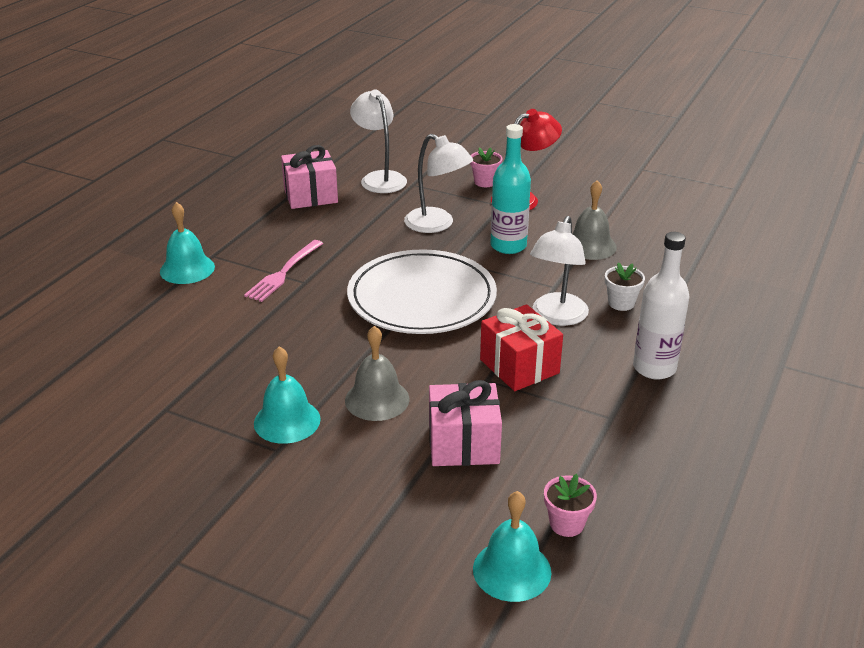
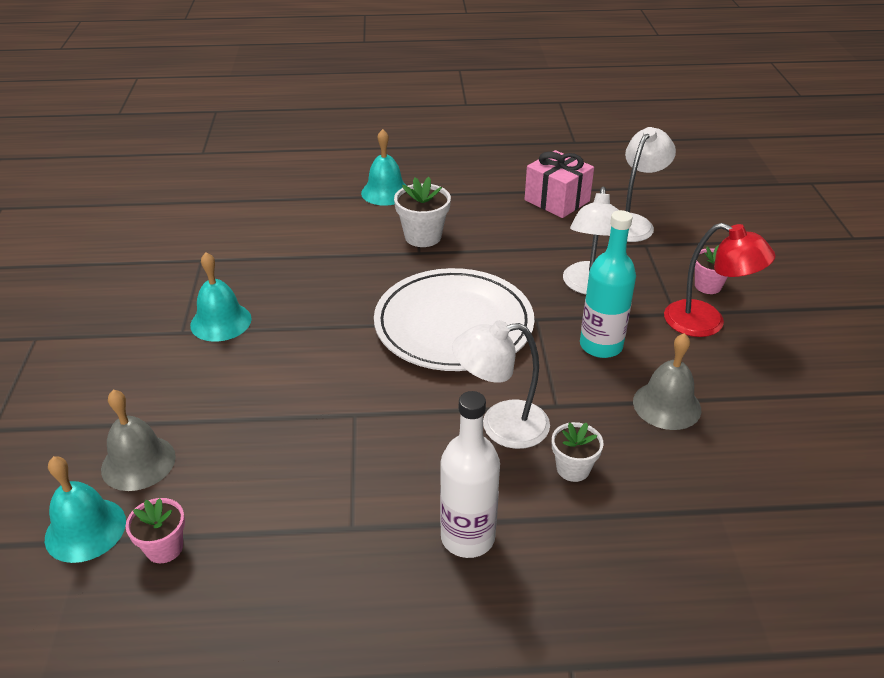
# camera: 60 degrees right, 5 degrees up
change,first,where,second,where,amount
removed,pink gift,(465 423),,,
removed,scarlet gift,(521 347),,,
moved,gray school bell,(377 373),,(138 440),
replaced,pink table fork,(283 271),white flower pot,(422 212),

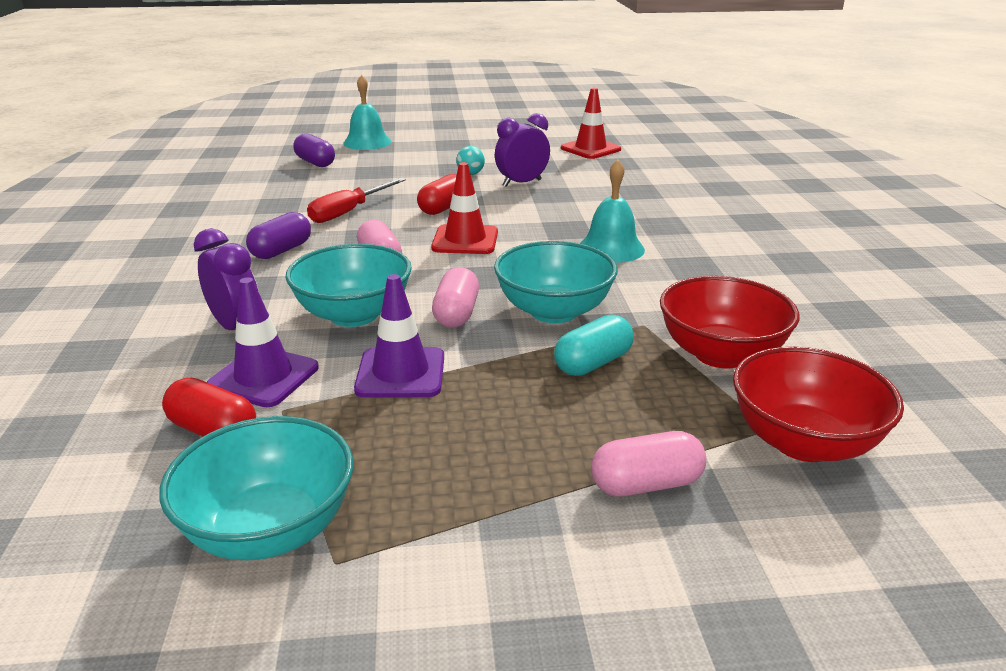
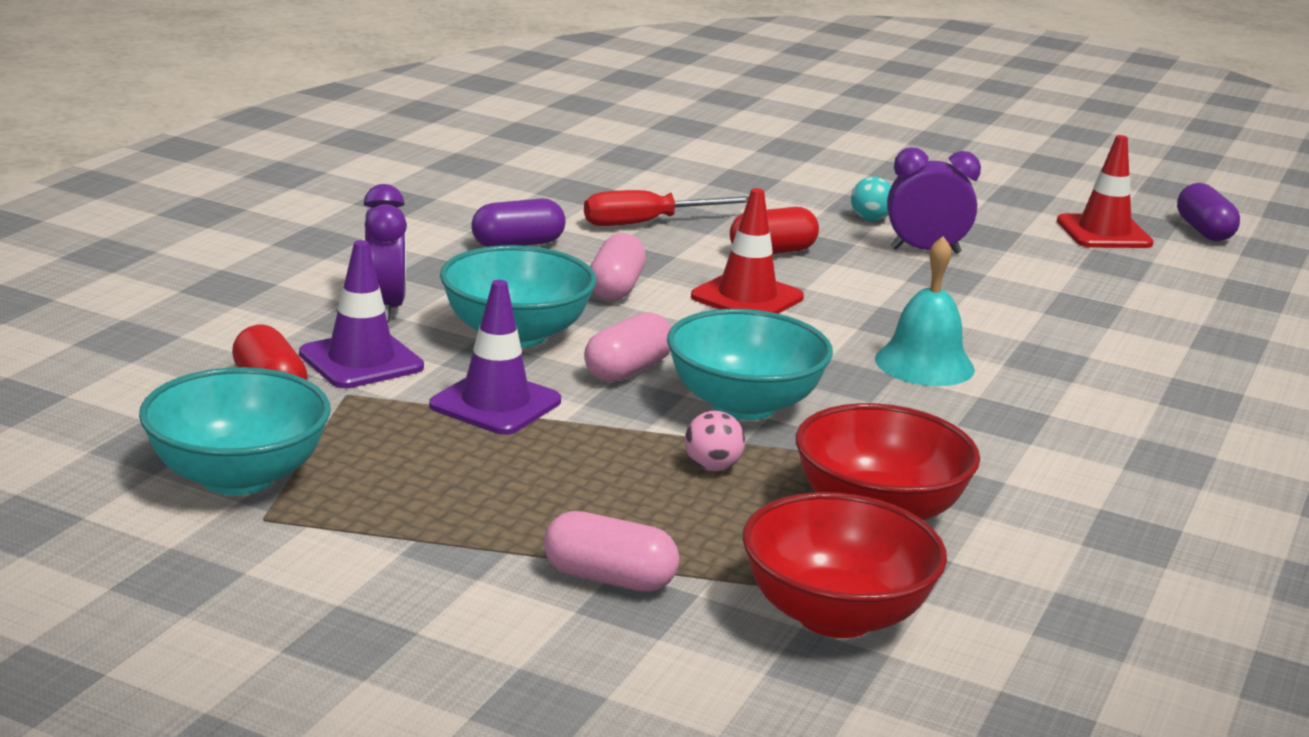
# camera: 30 degrees right, 5 degrees down
change,first,where,second,where,amount
removed,aqua school bell,(367 112),,,
moved,purple capsule,(314 150),,(1208 212),
replaced,aqua capsule,(594 345),pink ball,(715 441),

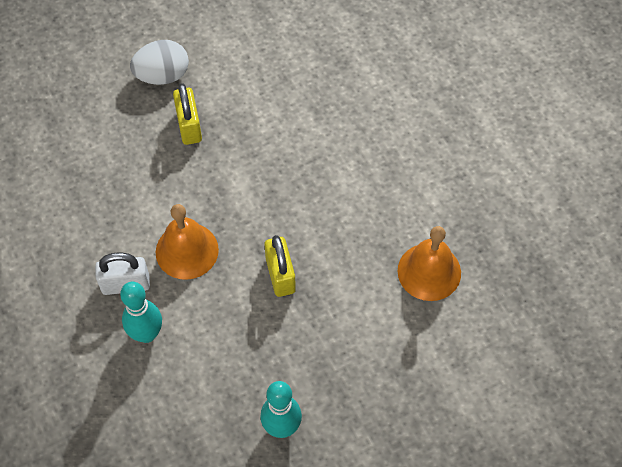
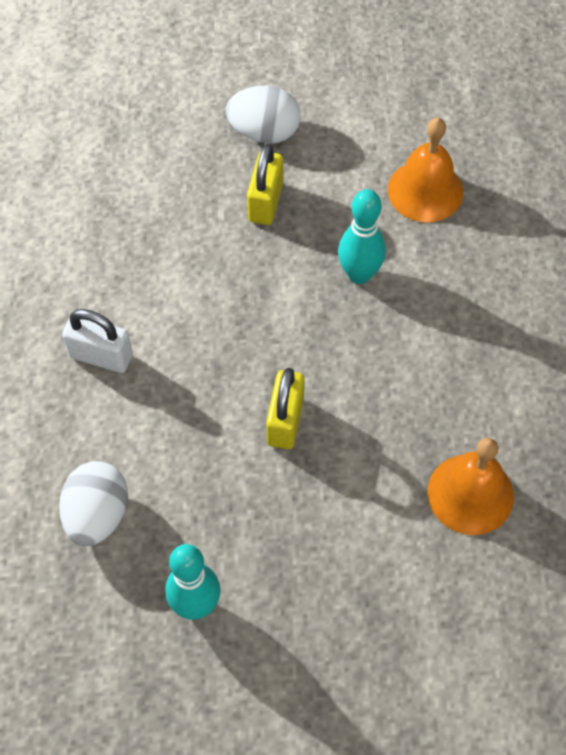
# camera: 25 degrees right, 0 degrees up
change,first,where,second,where,amount
added,,,white egg,(93 503),
moved,aqua bowling pin,(141 312),,(362 236),
moved,orange-coloured school bell,(187 242),,(425 170),

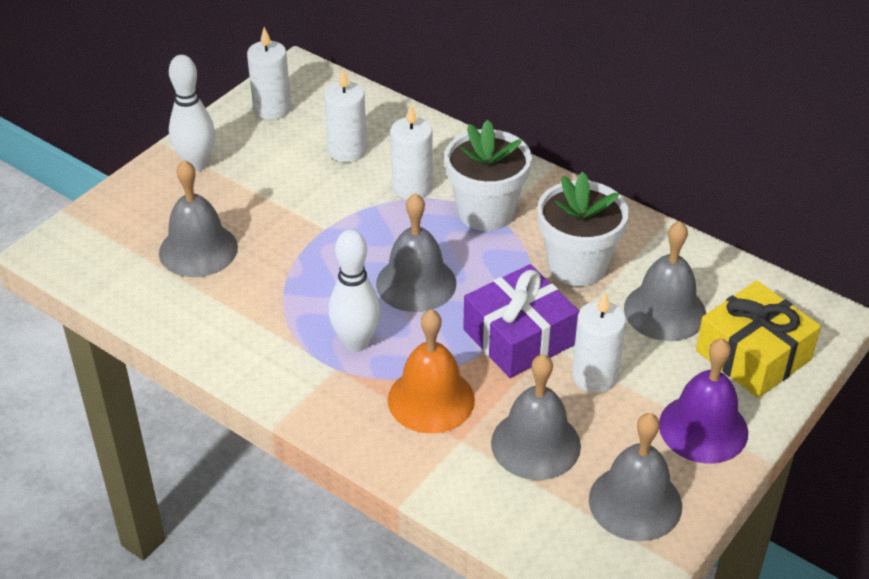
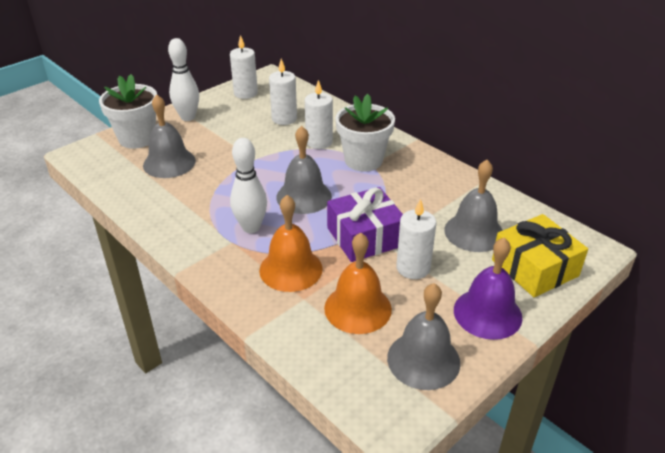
# camera: 10 degrees right, 5 degrees down
change,first,where,second,where,amount
moved,white flower pot,(583 228),,(128 111),
recoloured,gray school bell,(536 417),orange-coloured school bell,(358 283),

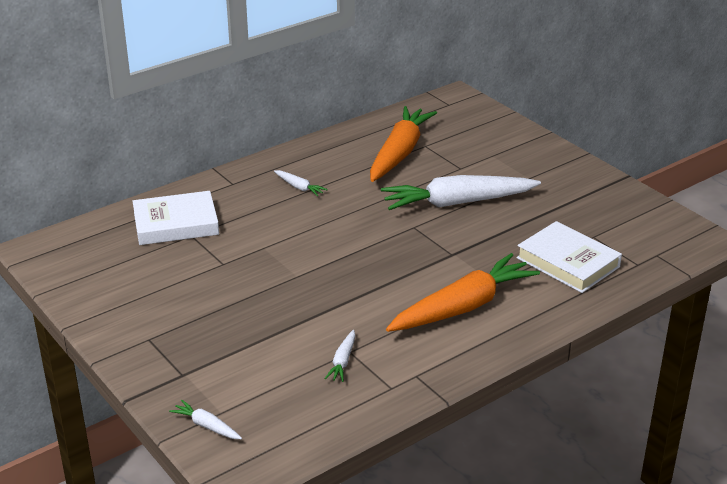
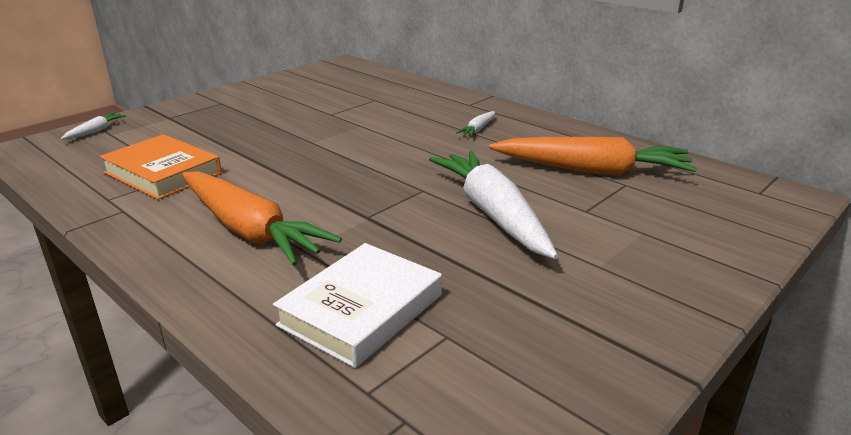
# camera: 80 degrees right, 5 degrees down
change,first,where,second,where,amount
removed,white book,(175 218),,,
replaced,white toy carrot,(339 356),orange-coloured book,(160 167),

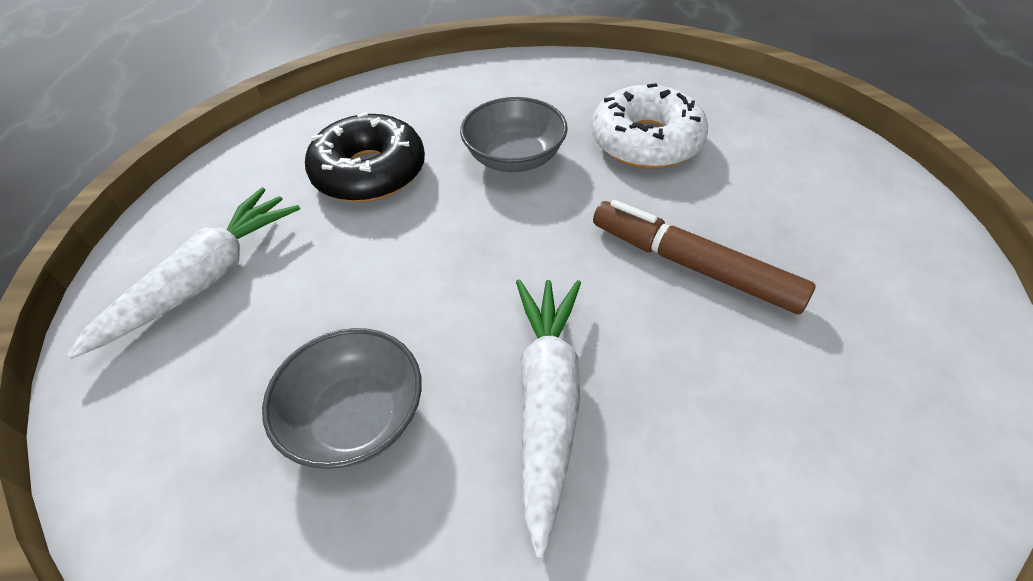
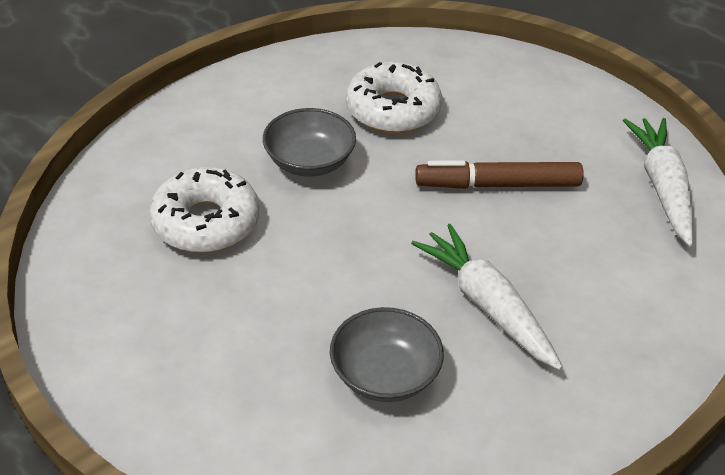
# camera: 40 degrees left, 5 degrees down
change,first,where,second,where,amount
moved,white toy carrot,(183 273),,(658 182),
recoloured,jet-black doughnut,(365 157),white doughnut,(204 210),

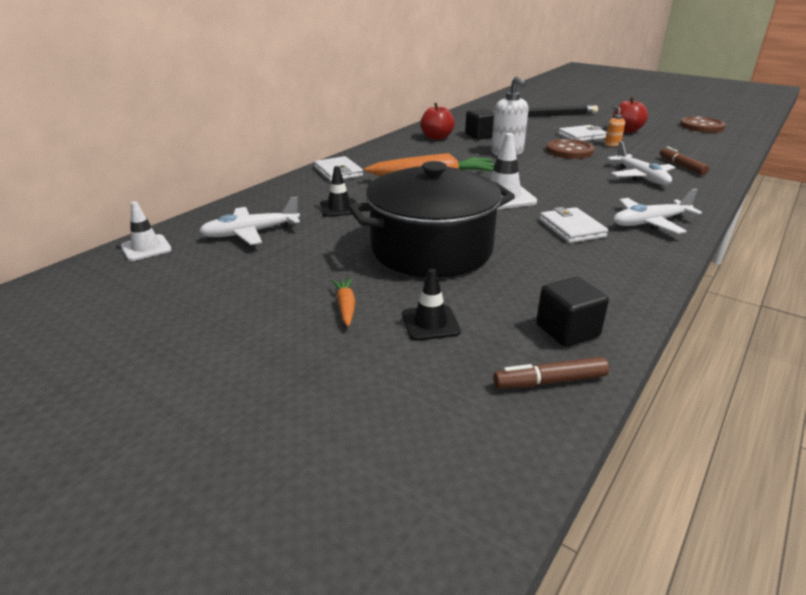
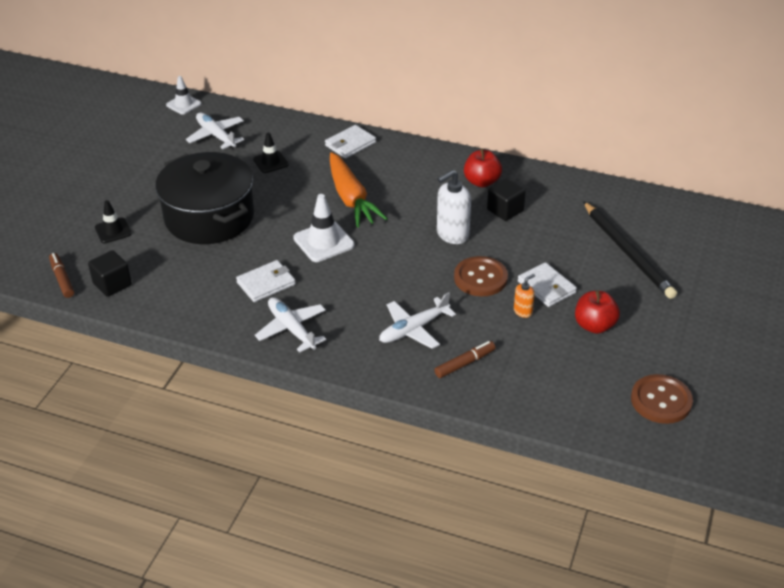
# camera: 75 degrees right, 10 degrees up
change,first,where,second,where,amount
removed,orange-coloured toy carrot,(343 302),,,

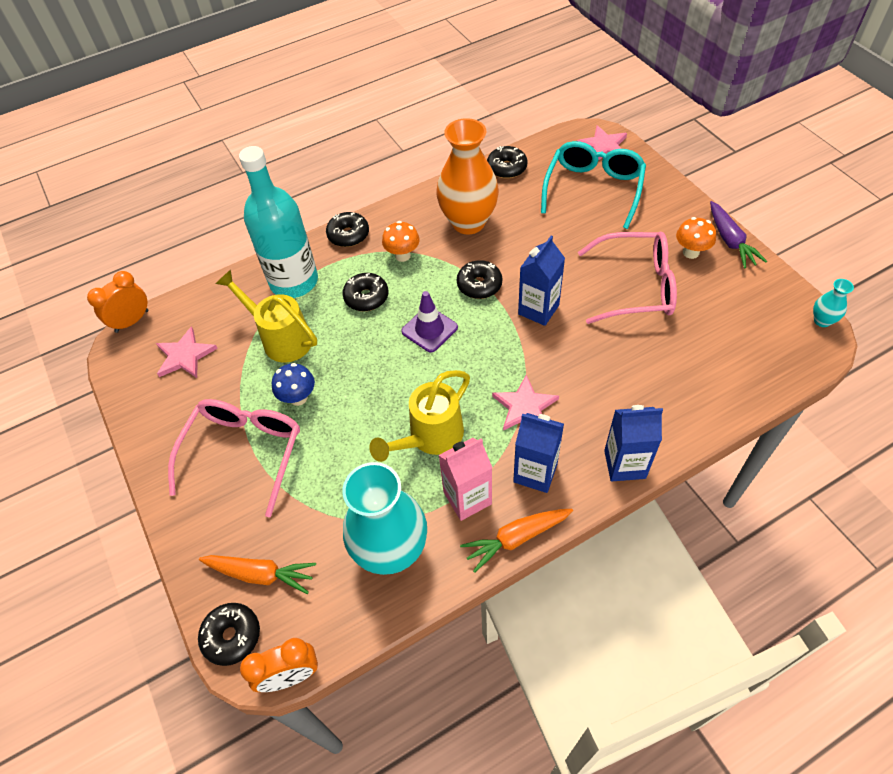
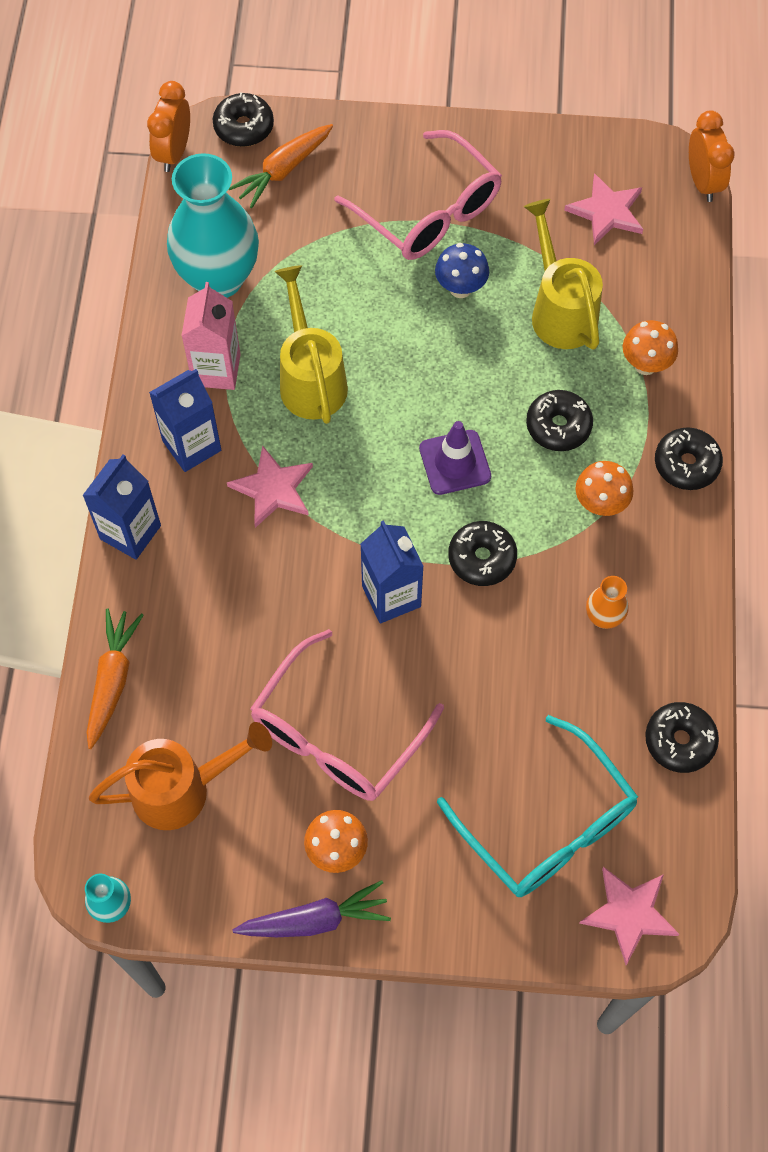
# camera: 120 degrees right, 10 degrees up
change,first,where,second,where,amount
added,,,orange-coloured watering can,(180 776),
moved,orange-coloured toy carrot,(516 541),,(115 678),
replaced,aqua flask,(278 222),orange-coloured mushroom,(650 347),
turned,yellow watering can,(266 316),,(563 274),90 degrees counterclockwise
turned,purple toy carrot,(738 234),,(311 908),150 degrees clockwise
resized,orange-coloured tall vase,(467 176),,(607 602),x0.43

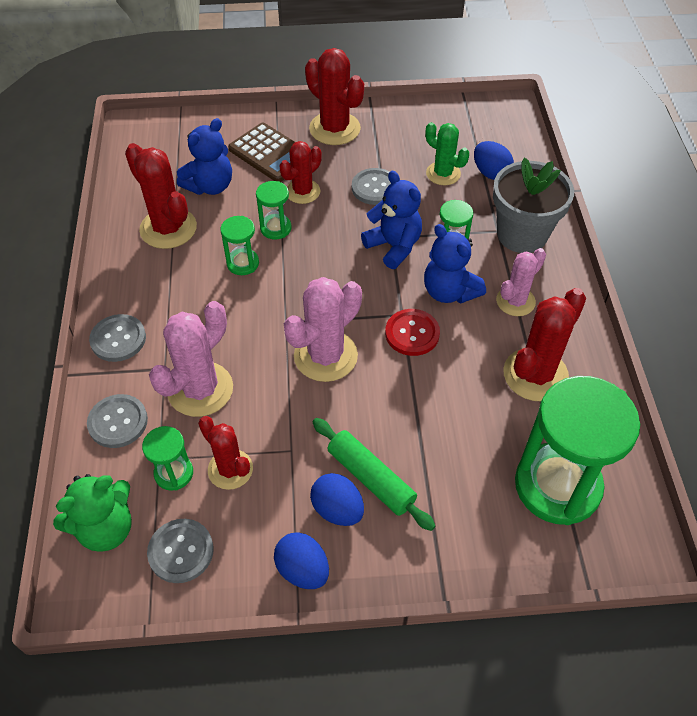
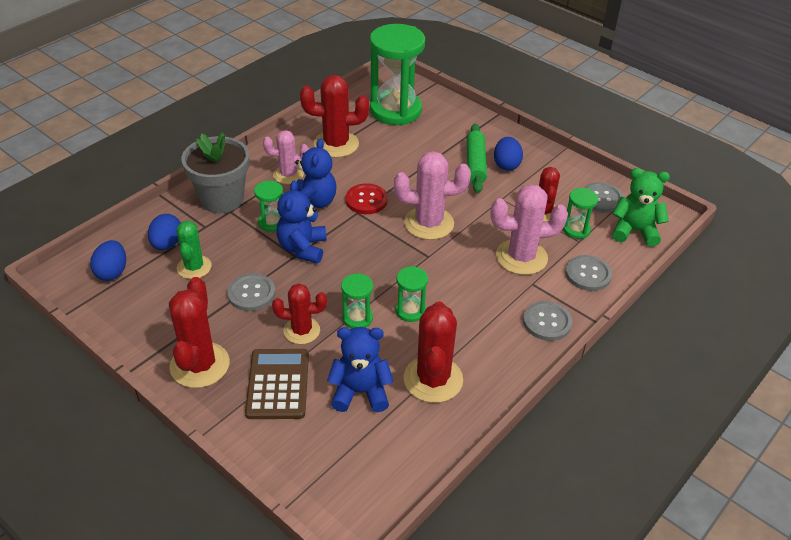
# camera: 135 degrees left, 10 degrees down
change,first,where,second,where,amount
moved,royal blue egg,(301 560),,(108 260),

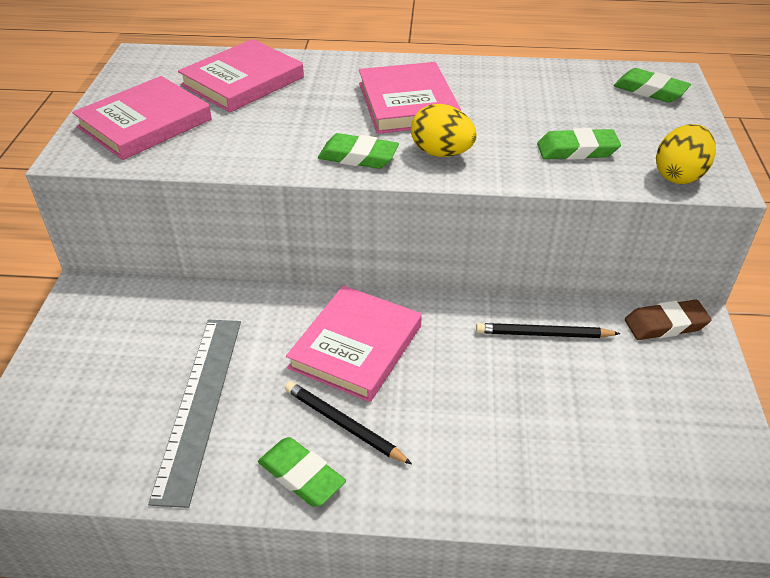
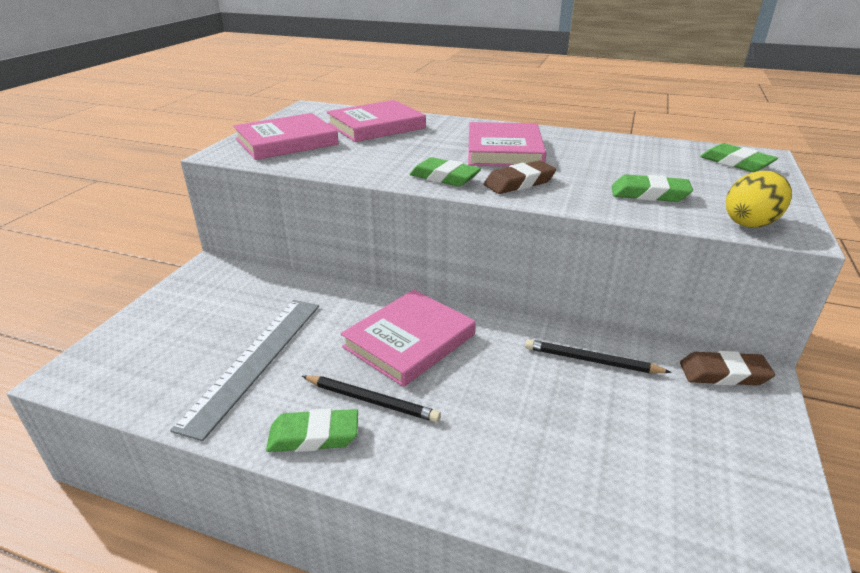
# camera: 15 degrees right, 10 degrees down
change,first,where,second,where,amount
replaced,yellow egg,(444 130),brown gum eraser,(520 177),
turned,emerald gum eraser,(302 472),,(312 430),60 degrees counterclockwise
turned,jet-black wooden pencil,(348 422),,(371 398),150 degrees clockwise

